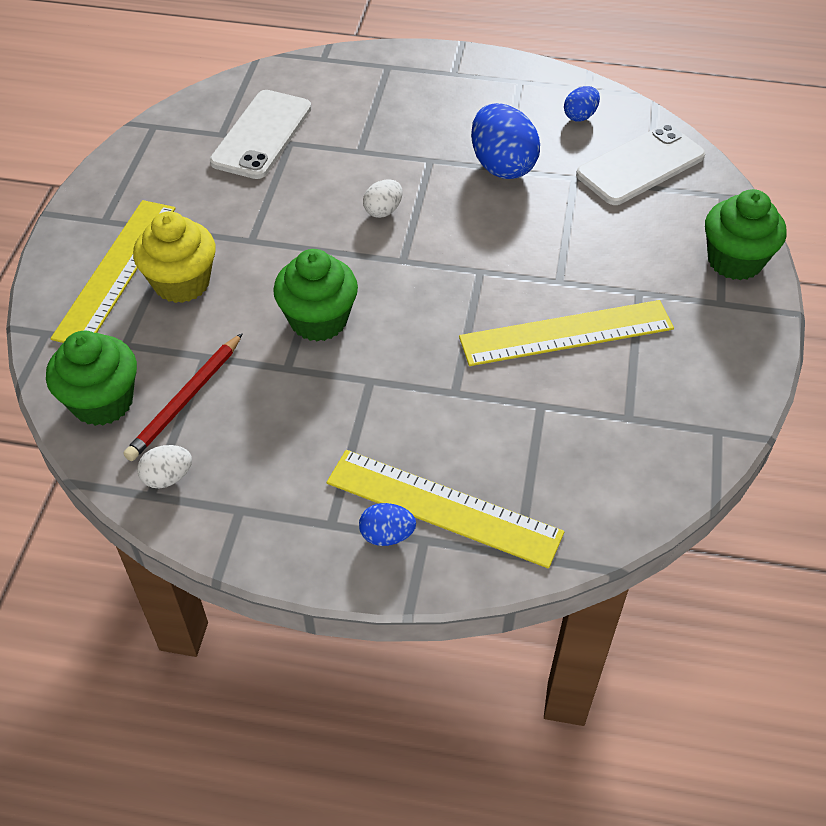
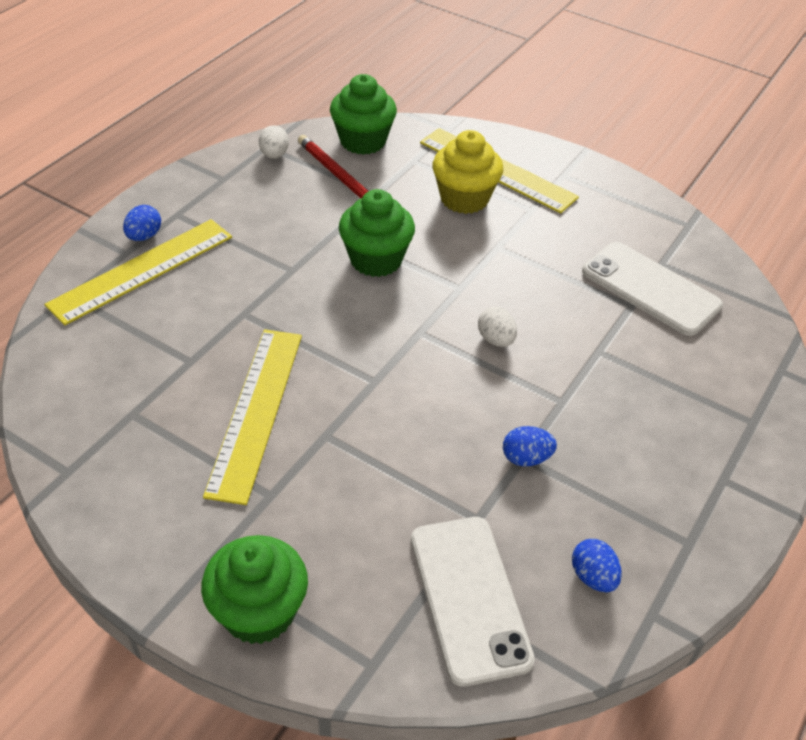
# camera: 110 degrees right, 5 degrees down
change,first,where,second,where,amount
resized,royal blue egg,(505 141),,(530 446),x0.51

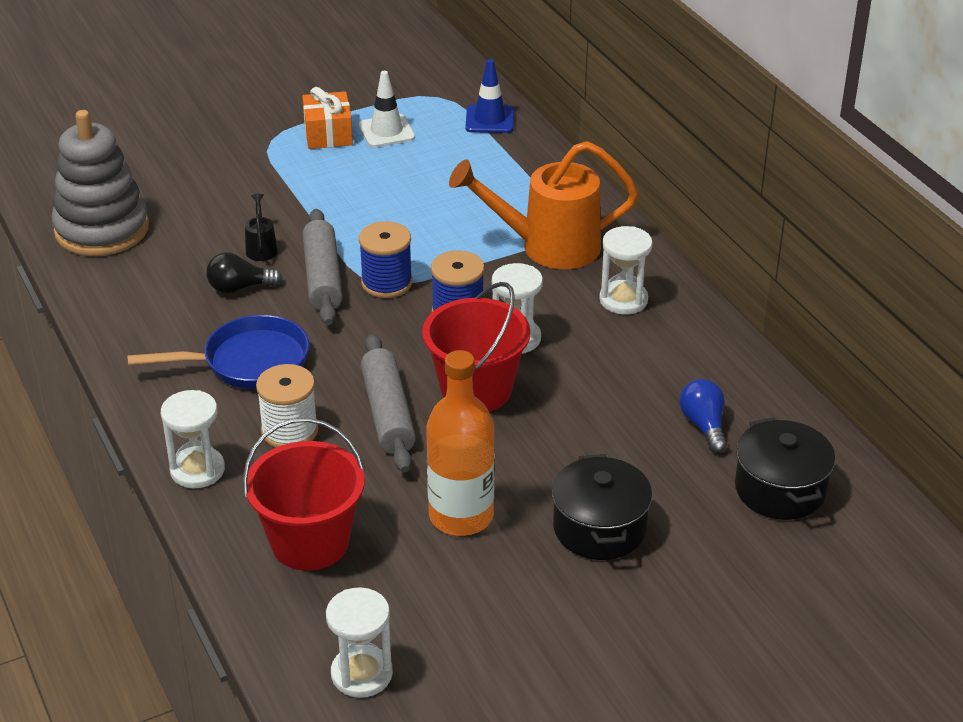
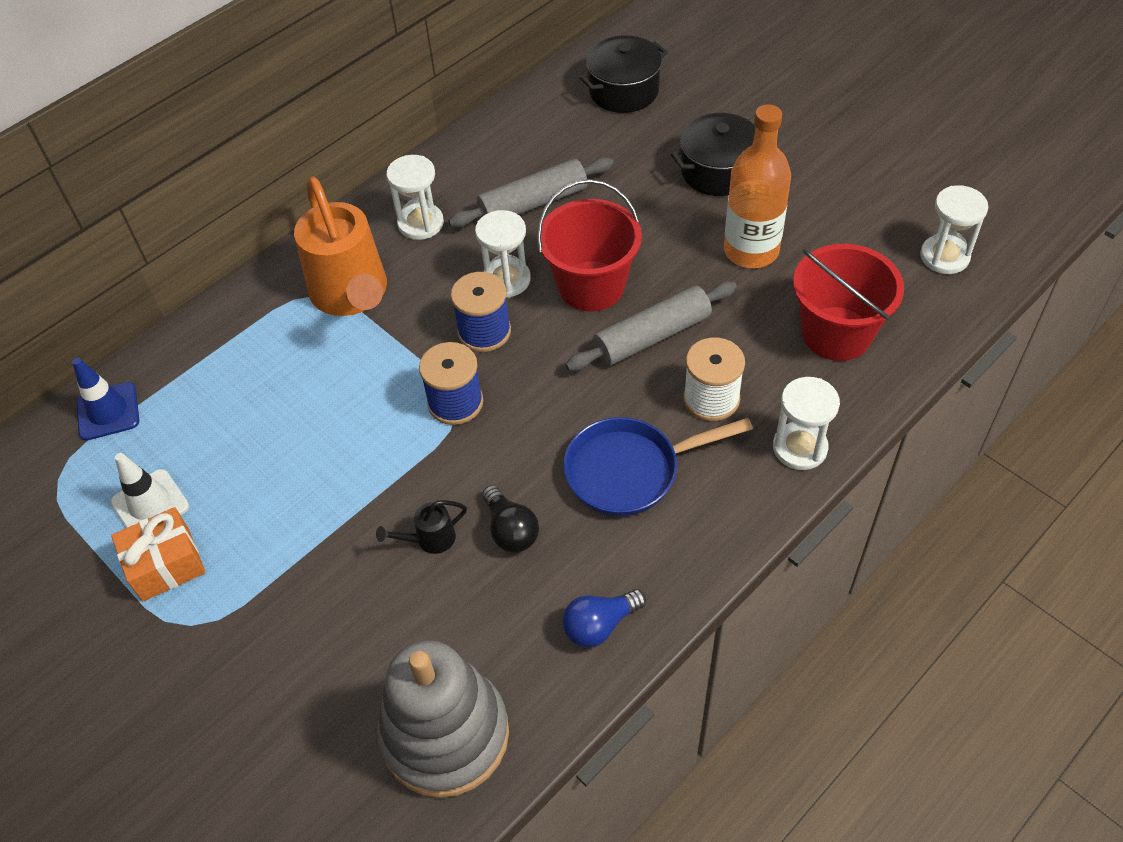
# camera: 105 degrees left, 15 degrees up
change,first,where,second,where,amount
moved,gray dough roller,(322 267),,(531 192),
moved,royal blue light bulb,(703 416),,(604 618),
turned,royal blue pan,(218 352),,(658 467),75 degrees counterclockwise

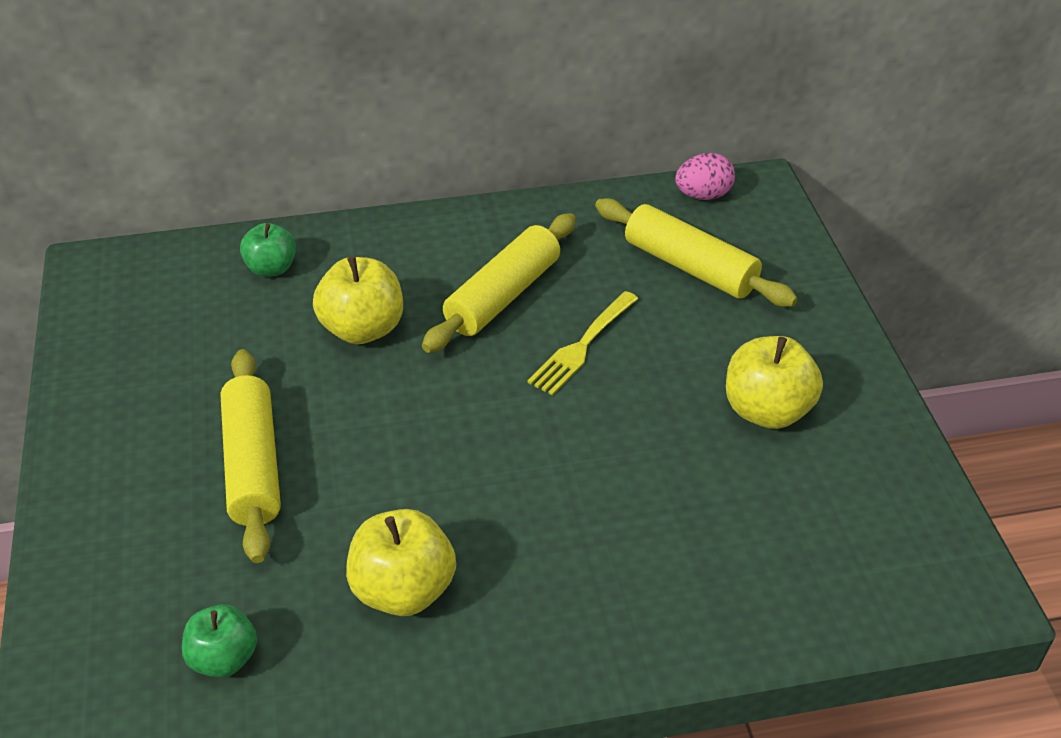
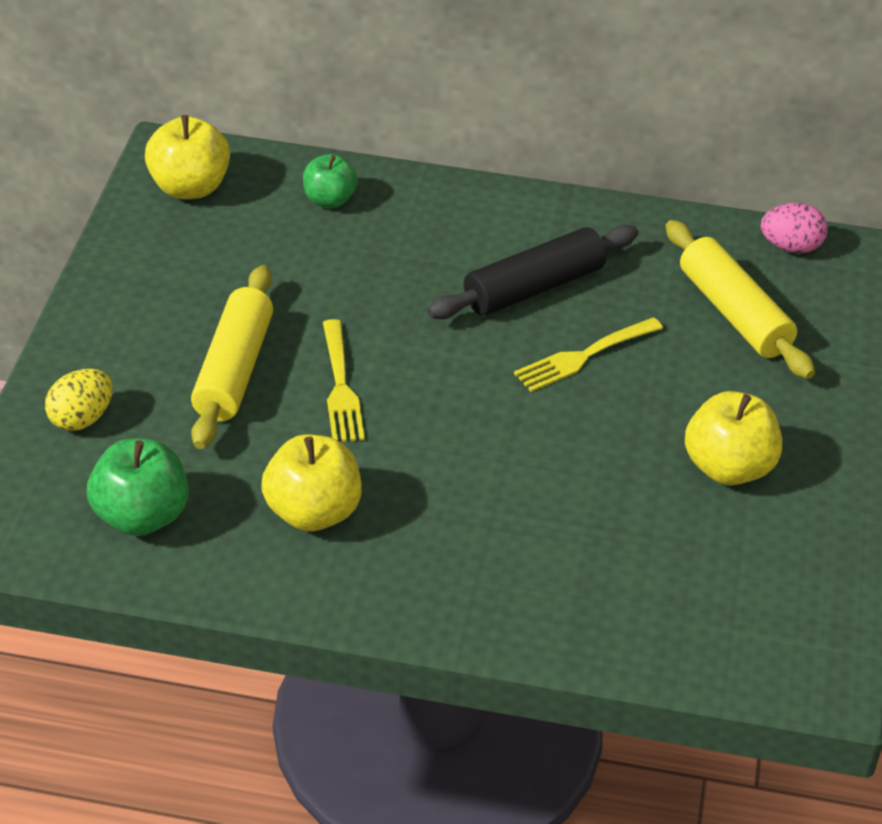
# camera: 20 degrees right, 0 degrees up
change,first,where,second,where,amount
added,,,yellow egg,(79 400),
added,,,yellow table fork,(344 380),
moved,yellow toy apple,(358 300),,(187 157),
recoloured,yellow dough roller,(499 283),jet-black dough roller,(533 272),
resized,emerald toy apple,(219 640),,(138 487),x1.54

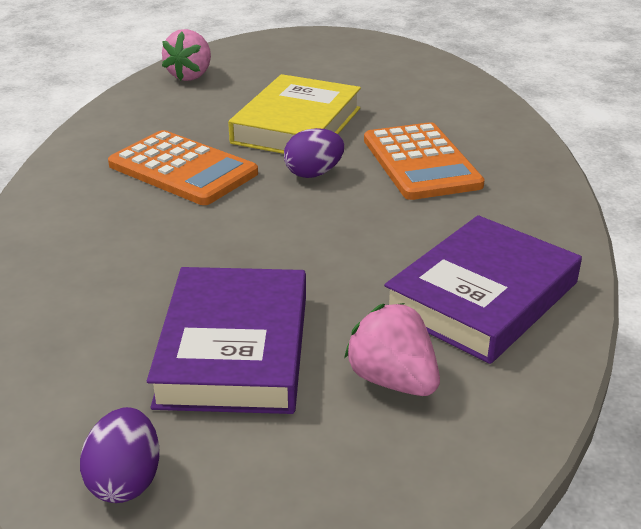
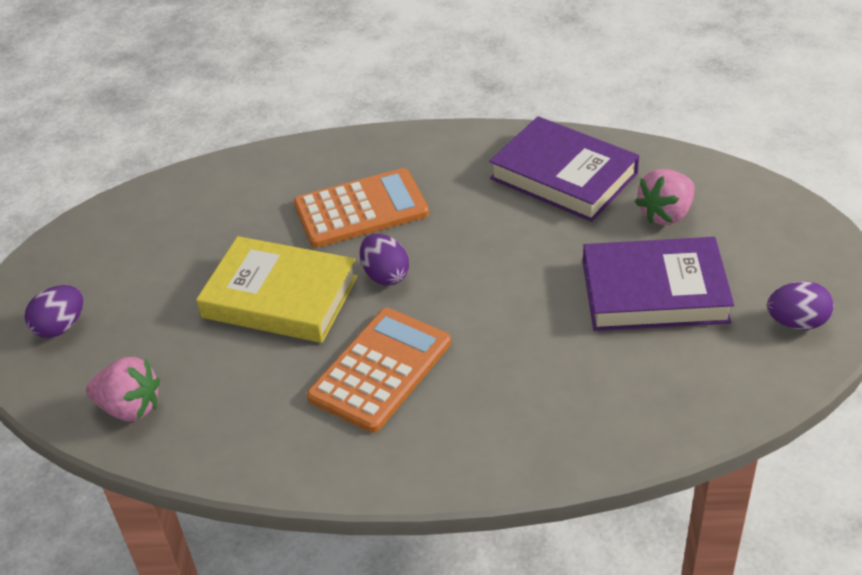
# camera: 90 degrees left, 10 degrees up
change,first,where,second,where,amount
added,,,purple egg,(54 311),

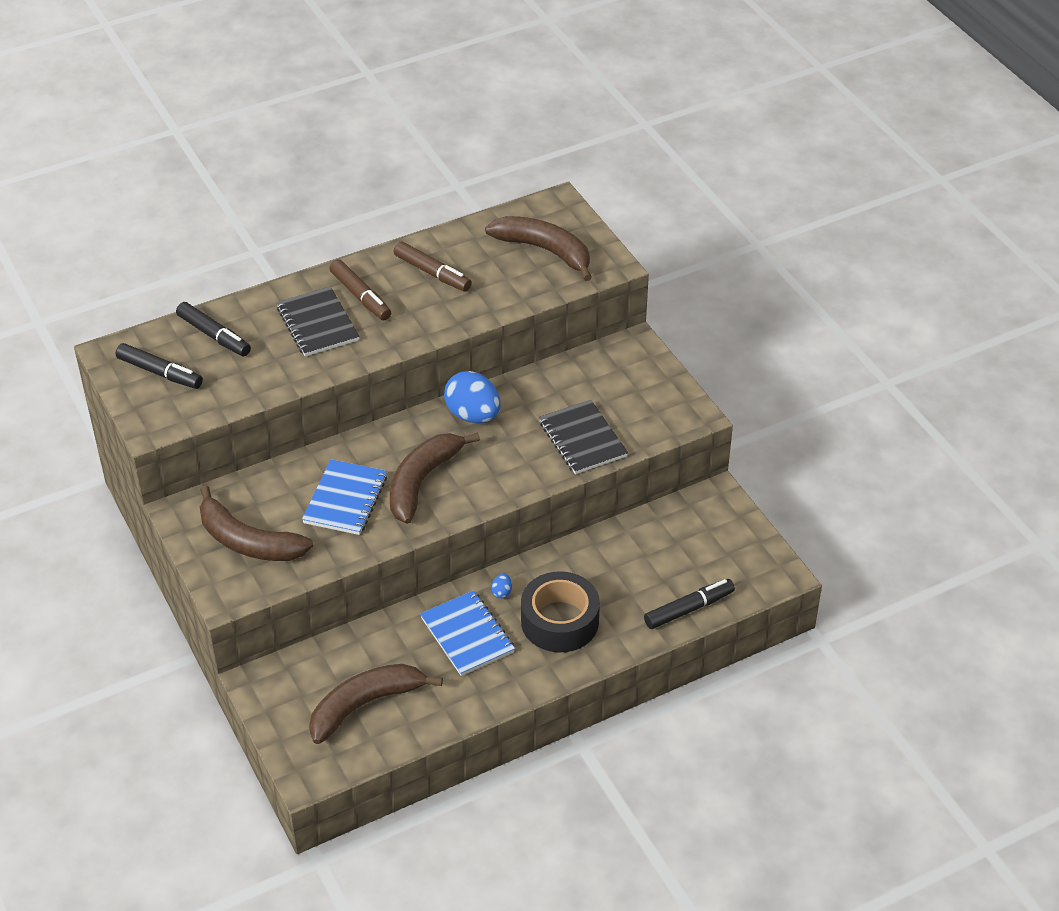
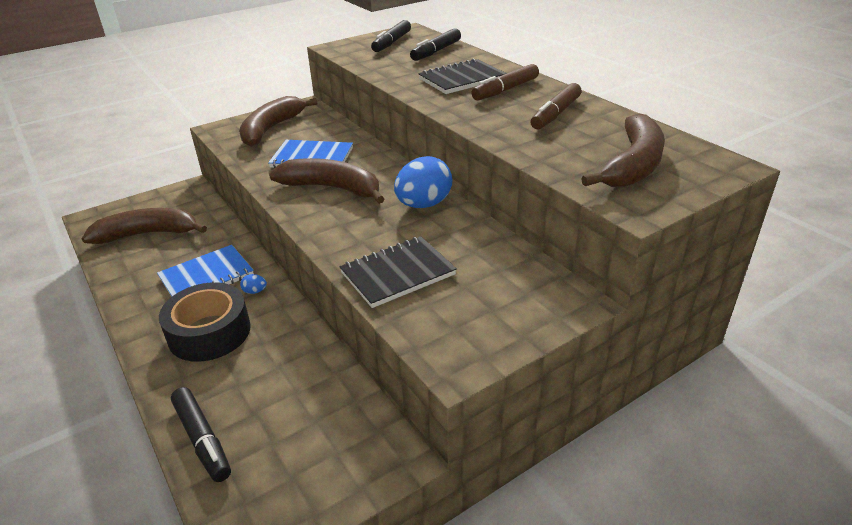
# camera: 85 degrees right, 10 degrees down
change,first,where,second,where,amount
turned,brown banana,(376 704),,(144 226),60 degrees counterclockwise

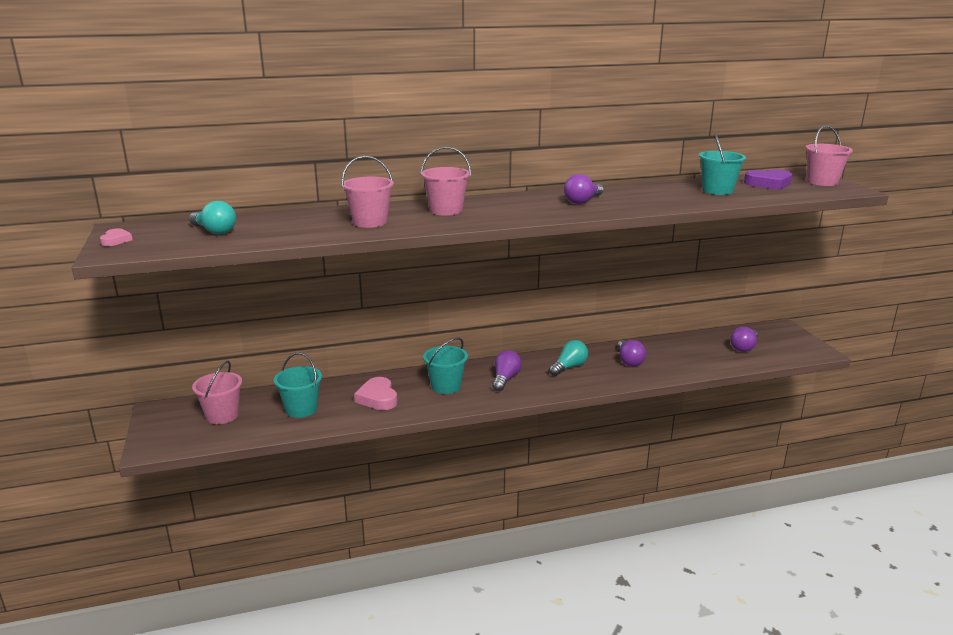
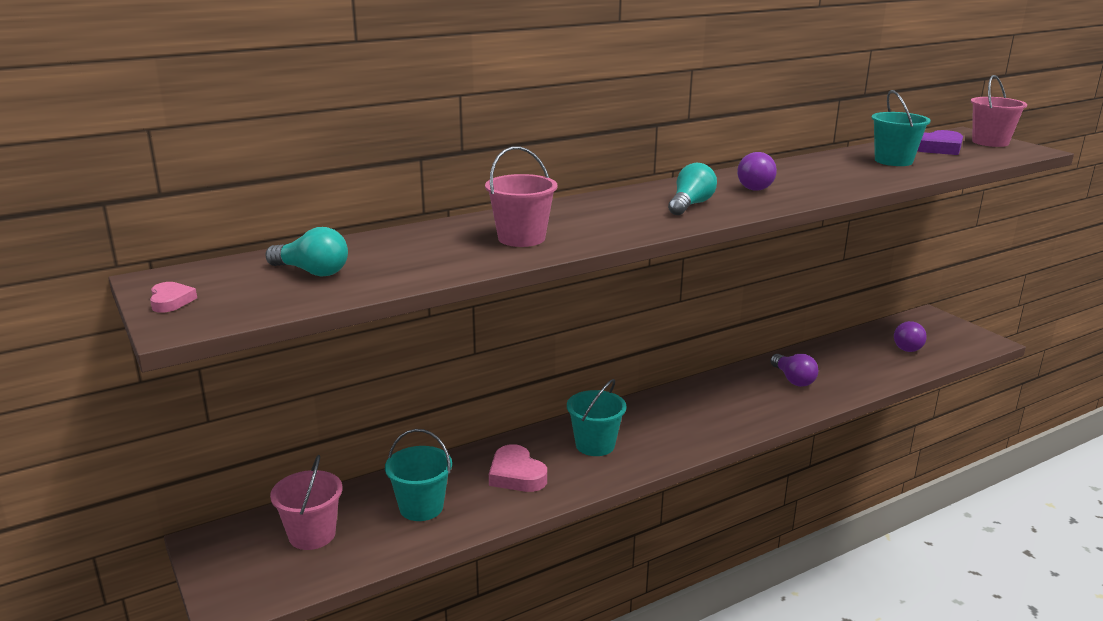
# camera: 15 degrees left, 0 degrees up
change,first,where,second,where,amount
removed,pink pail,(446 181),,,
removed,purple light bulb,(507 370),,,
moved,aqua light bulb,(568 358),,(692 189),

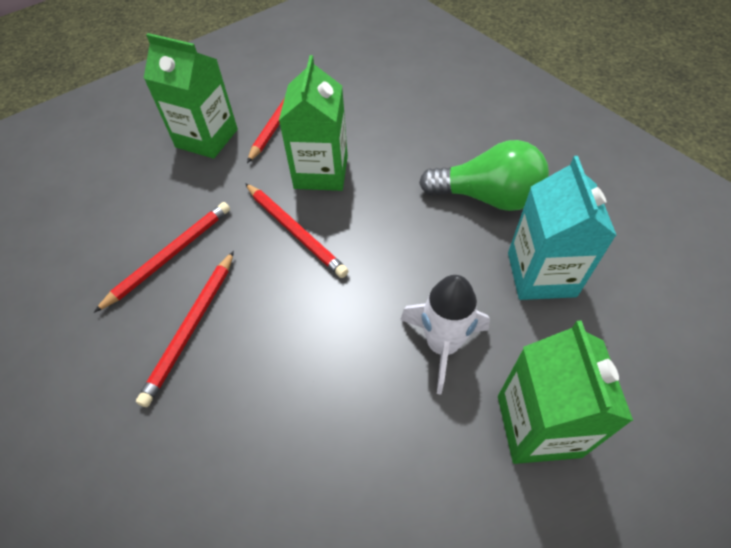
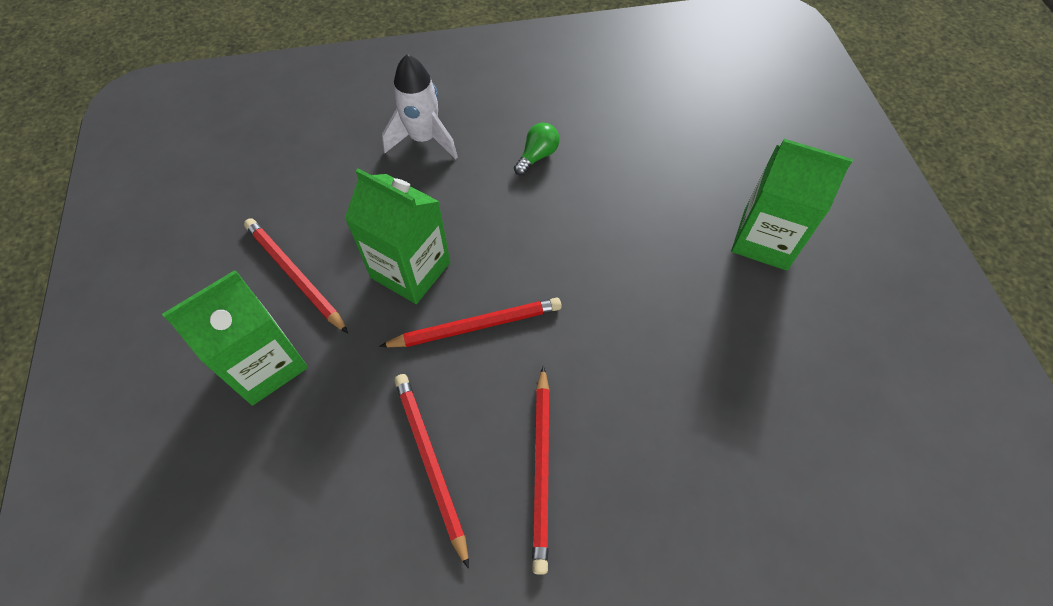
# camera: 65 degrees left, 5 degrees up
change,first,where,second,where,amount
removed,aqua carton,(562 228),,,
moved,white spaceship,(445 334),,(420 106),
turned,scarlet wooden pencil,(185 329),,(541 470),45 degrees clockwise
resized,emerald light bulb,(484 175),,(536 149),x0.49

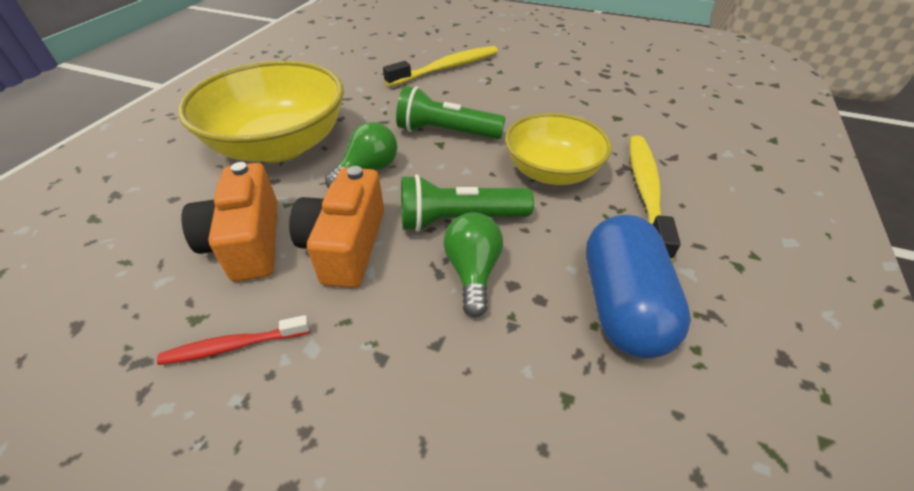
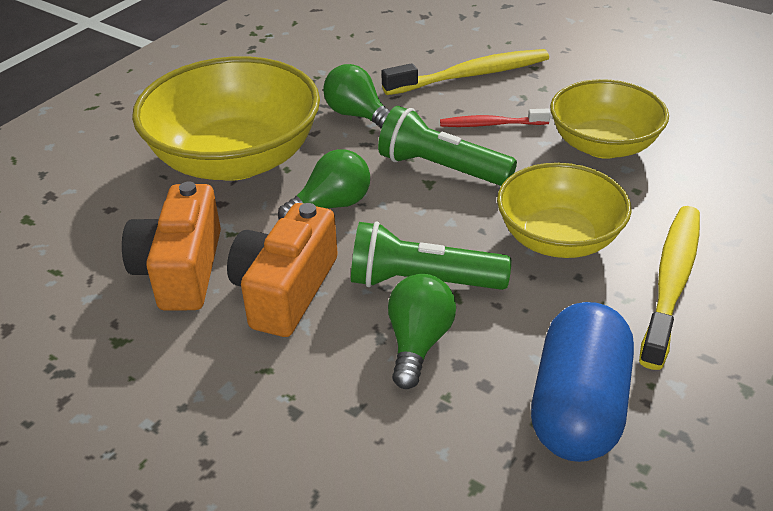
# camera: 15 degrees right, 5 degrees down
change,first,where,second,where,amount
added,,,emerald light bulb,(356 96),
added,,,yellow bowl,(609 119),
moved,scarlet tooth brush,(233 340),,(495 118),

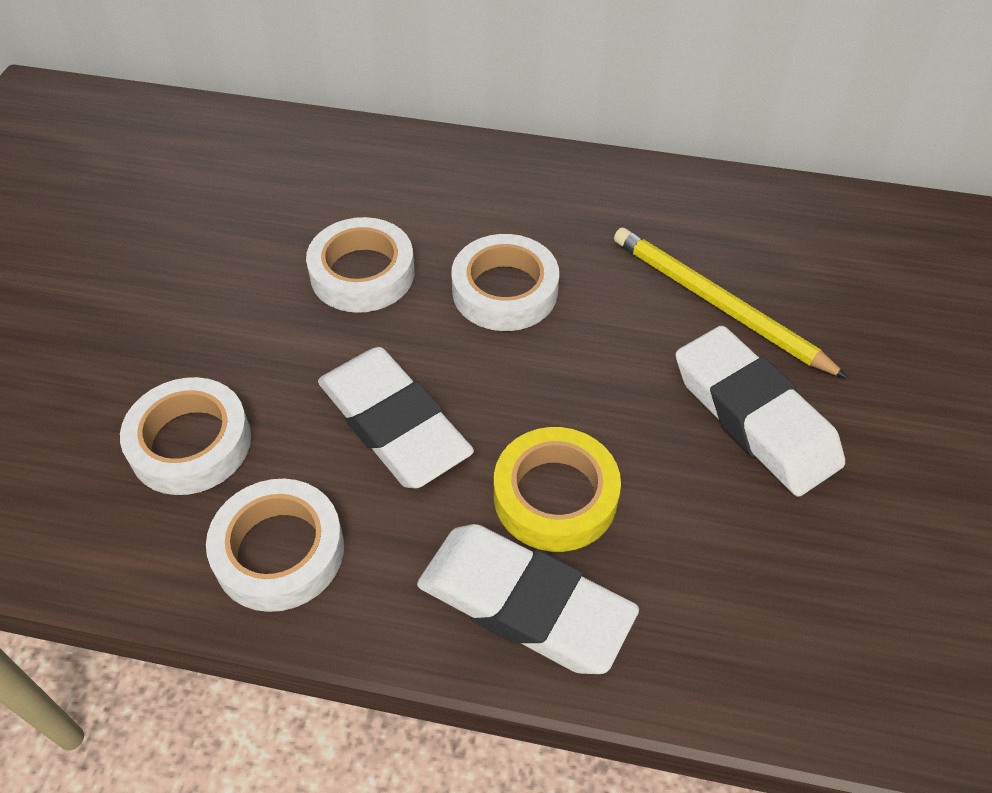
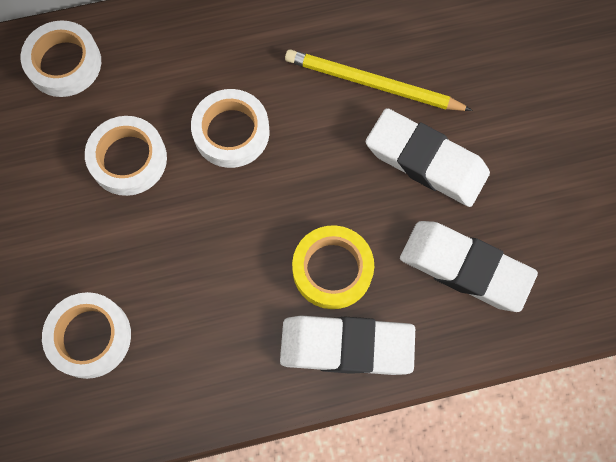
# camera: 25 degrees left, 20 degrees up
change,first,where,second,where,amount
moved,white sticky tape,(275 545),,(61 58),
moved,white gum eraser,(396 417),,(469 266),

